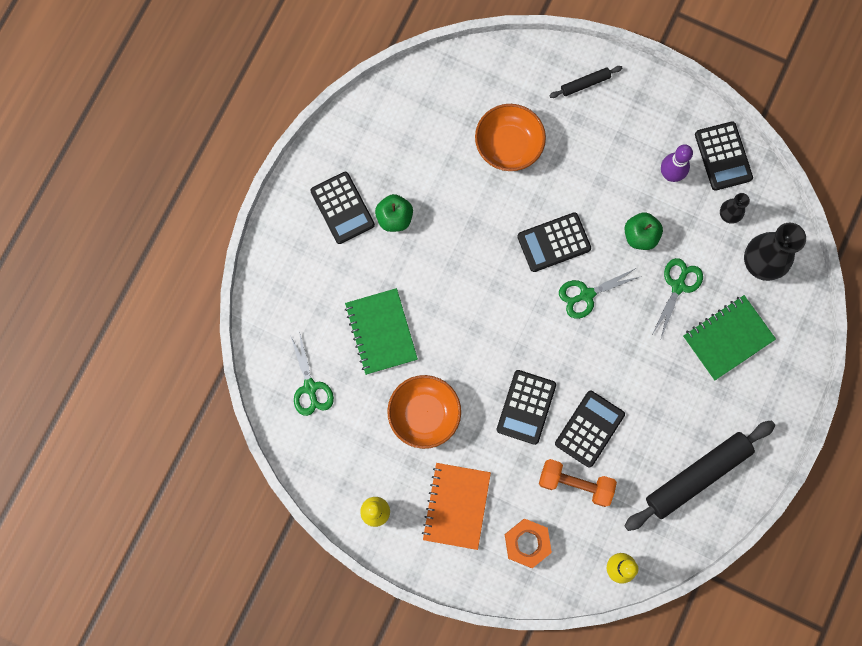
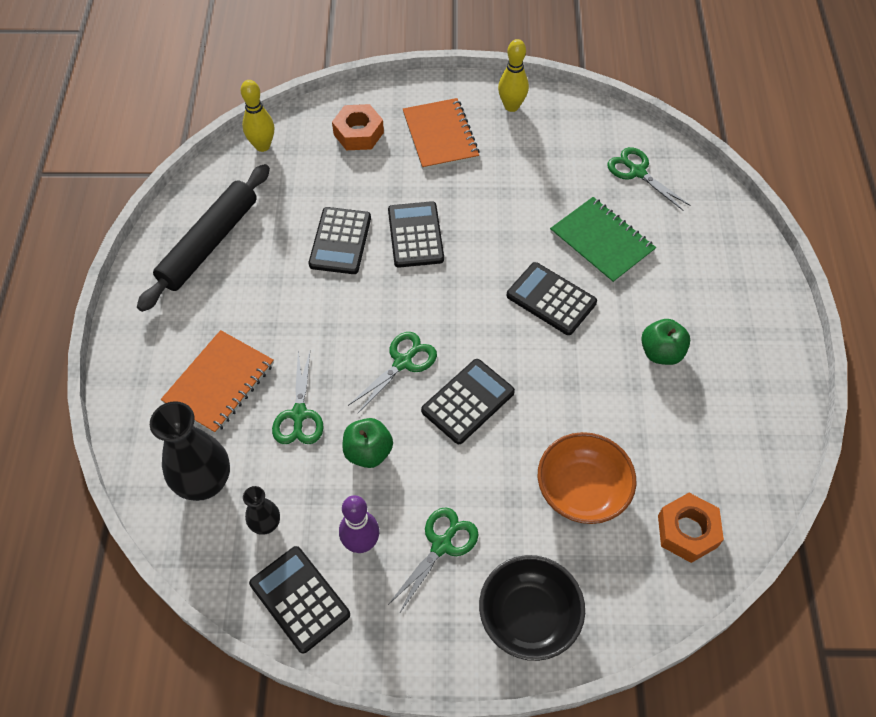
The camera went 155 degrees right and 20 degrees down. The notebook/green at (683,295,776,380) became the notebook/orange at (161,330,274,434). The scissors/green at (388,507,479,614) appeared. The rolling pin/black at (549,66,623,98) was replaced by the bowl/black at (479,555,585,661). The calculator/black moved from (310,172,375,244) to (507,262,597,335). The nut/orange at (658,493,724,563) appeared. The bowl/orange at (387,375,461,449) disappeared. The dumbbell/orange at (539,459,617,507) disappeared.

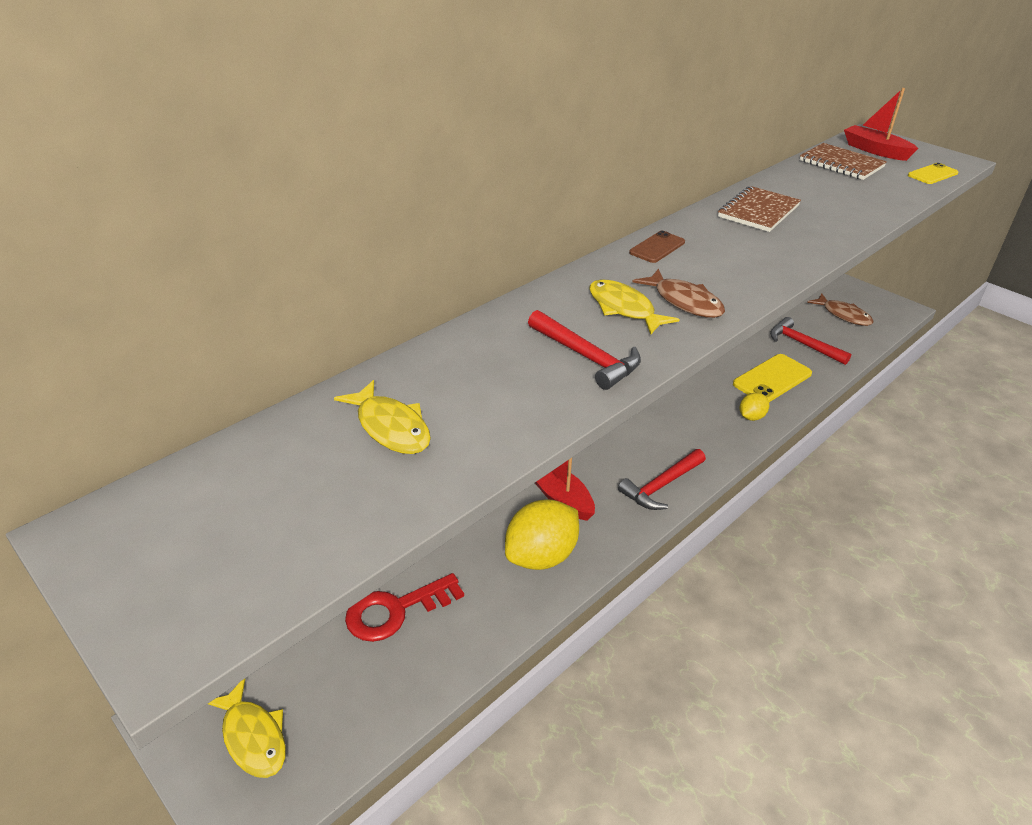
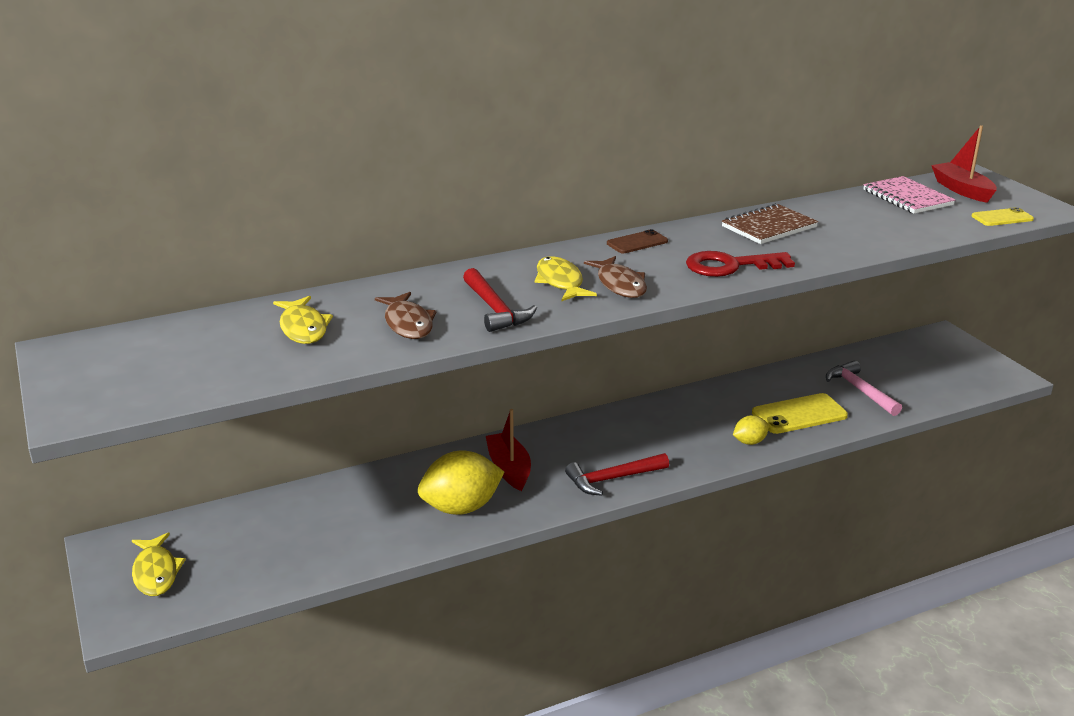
The camera went 20 degrees right and 10 degrees down. The fish/brown moved from (807,293,874,326) to (375,292,436,339). The key/red moved from (345,573,464,642) to (686,251,795,277). The hammer/red at (770,317,851,365) became the hammer/pink at (826,360,902,416). The notebook/brown at (800,143,887,180) became the notebook/pink at (863,176,955,214).

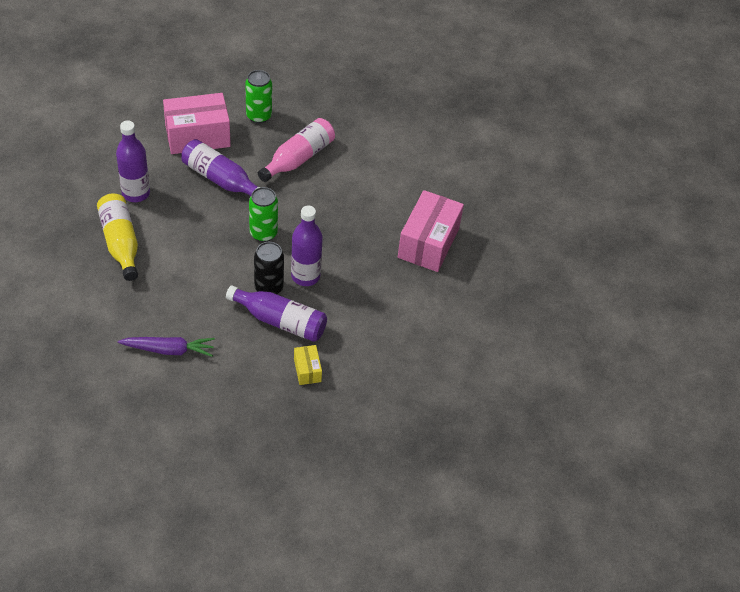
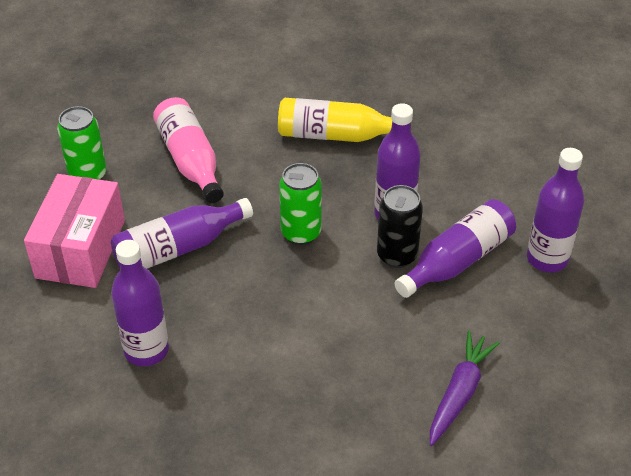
The camera went 60 degrees left and 5 degrees down. The bottle/yellow moved from (97,194,138,281) to (278,98,392,142). The box/yellow at (294,345,322,385) was replaced by the bottle/purple at (527,148,584,272). The box/pink at (398,190,464,272) disappeared.

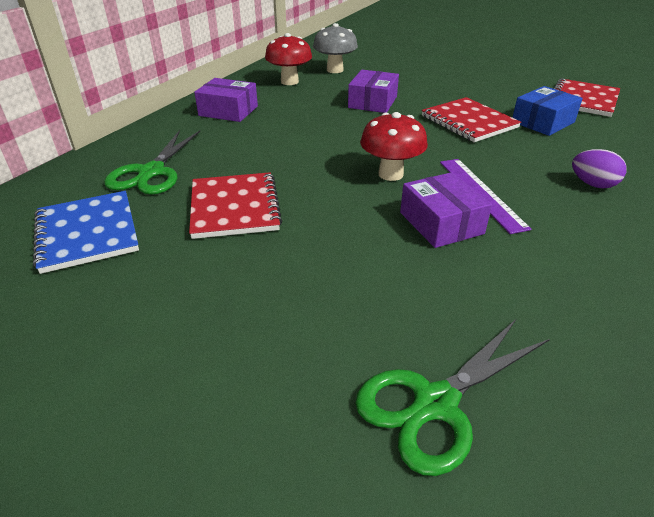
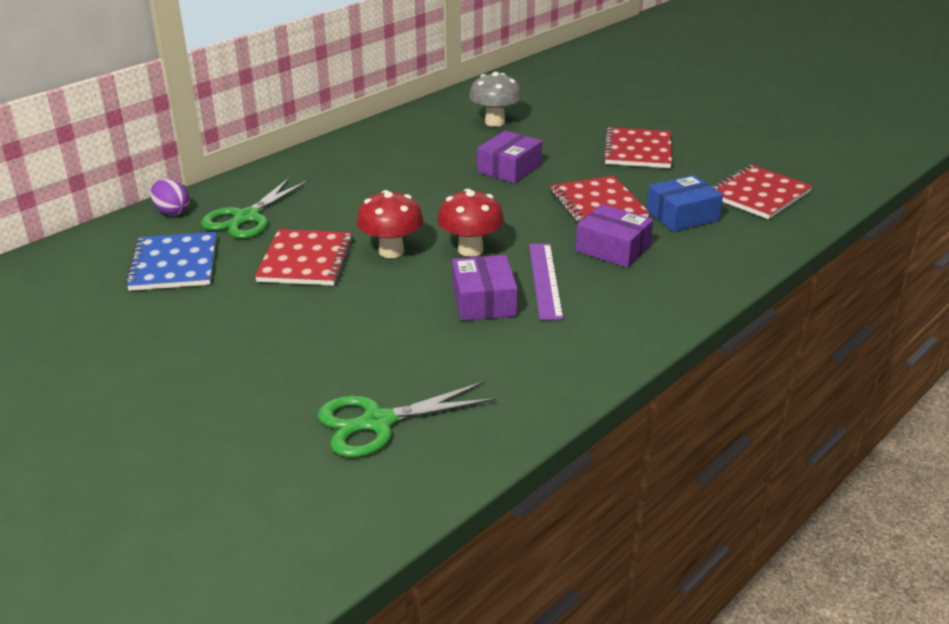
The camera went 15 degrees right and 5 degrees down. The egg/purple moved from (572,149,627,188) to (150,179,190,215). The mushroom/red moved from (265,33,312,85) to (356,190,423,258). The box/purple moved from (194,78,258,122) to (576,204,653,268). The notebook/red at (603,127,672,168) appeared.

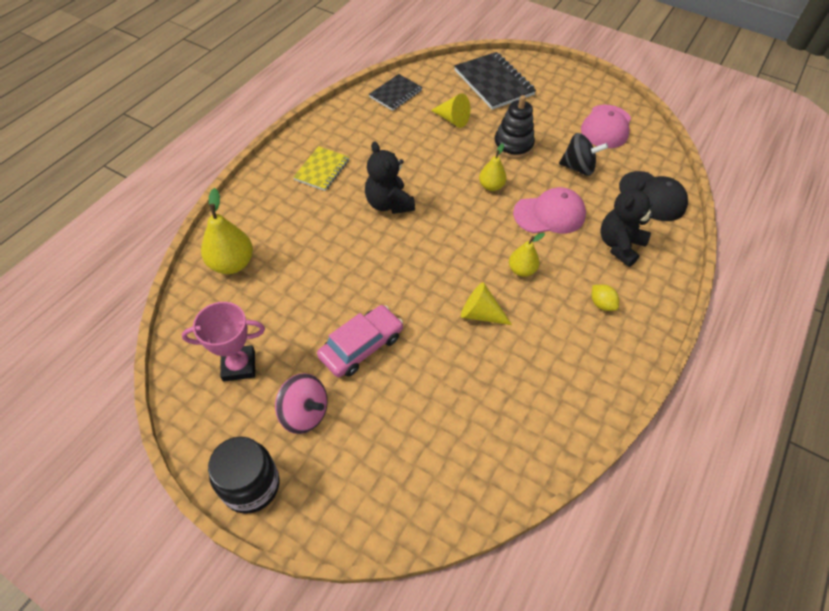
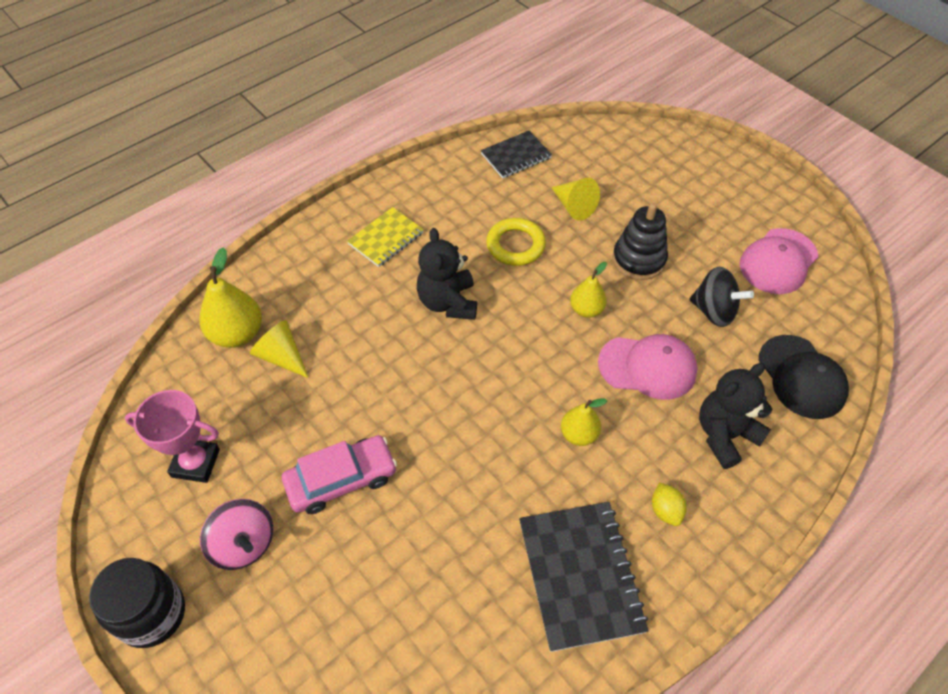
The camera went 20 degrees right and 0 degrees up. The cone/yellow moved from (461,282,512,325) to (250,320,308,378). The ring/yellow at (486,218,546,266) appeared. The notebook/black moved from (454,52,536,110) to (519,502,649,652).

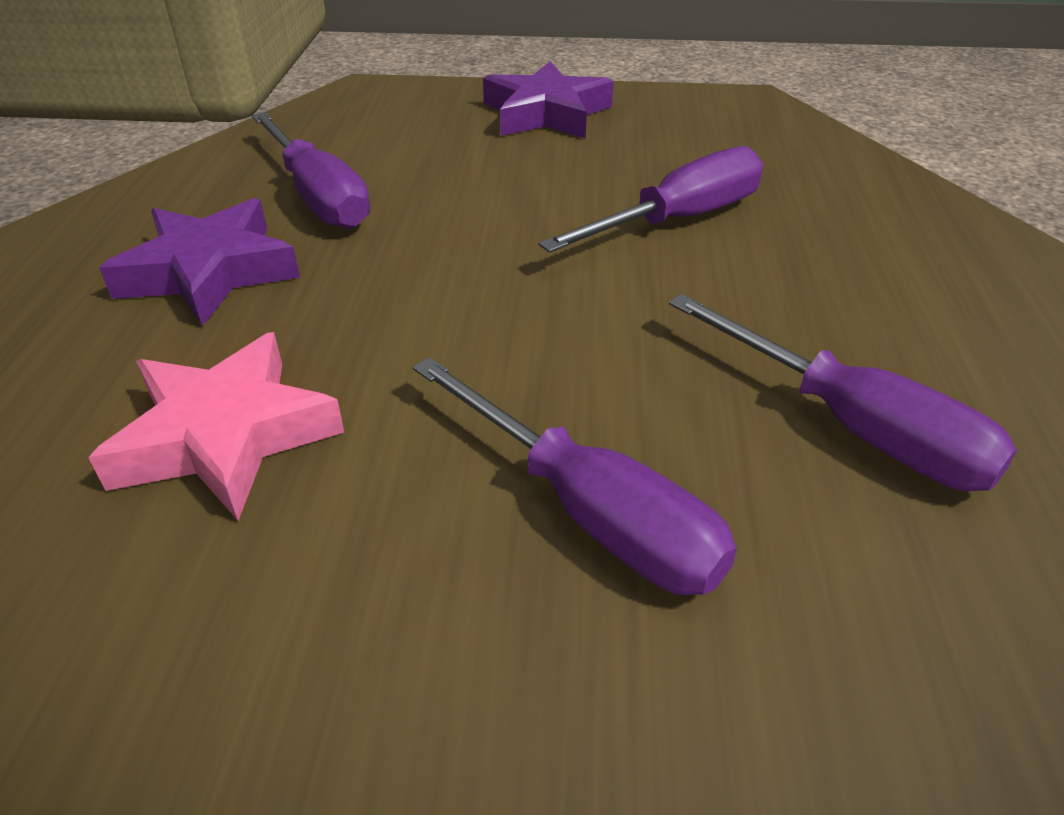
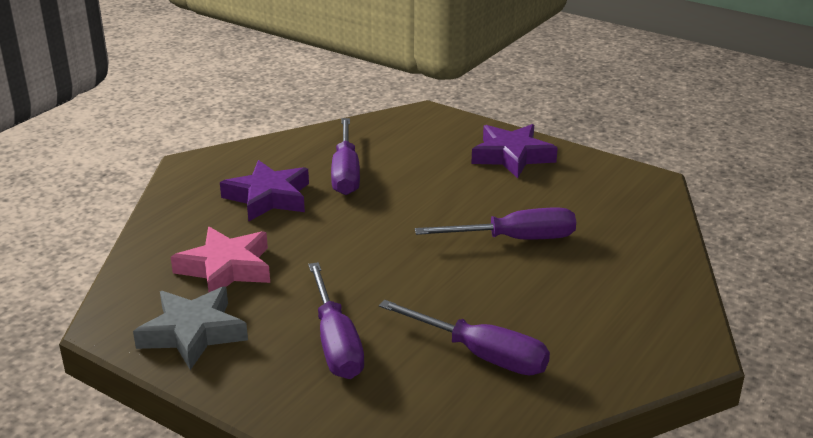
The camera went 30 degrees right and 10 degrees down. The star/grey at (133,287,248,370) appeared. The screwdriver/purple at (669,294,1017,491) turned 45 degrees counterclockwise.

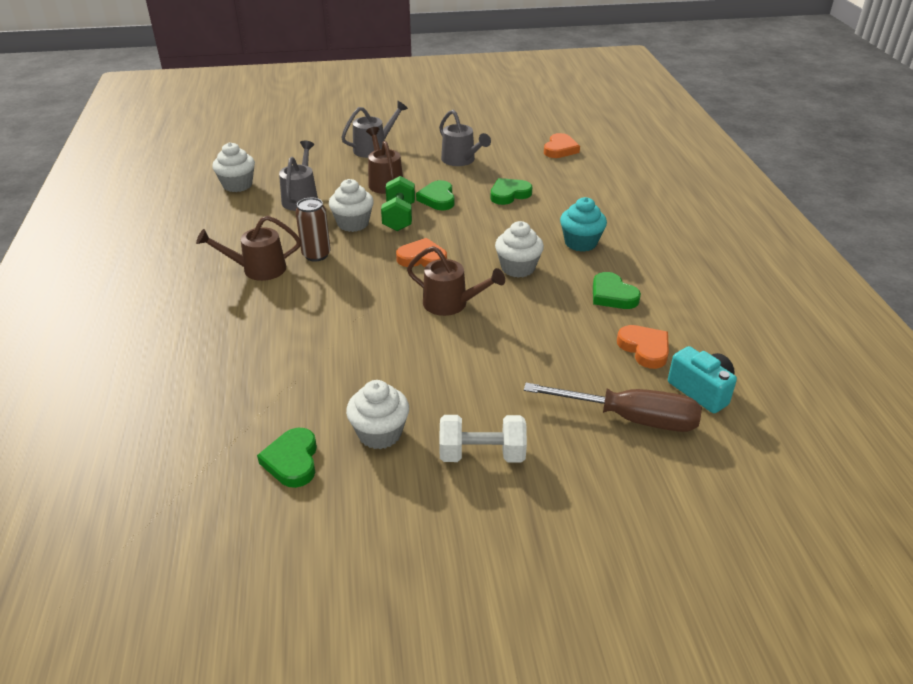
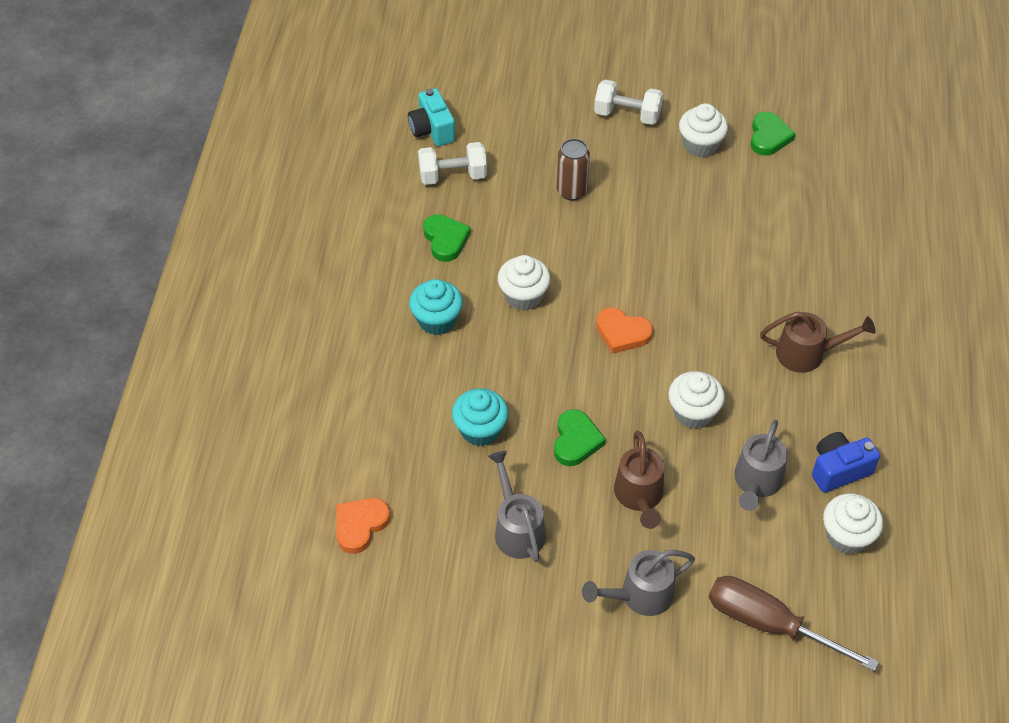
The camera went 165 degrees left and 15 degrees up. The heart/orange at (617,325,669,369) was replaced by the dumbbell/white at (418,142,487,185). The heart/green at (490,178,532,205) was replaced by the cupcake/turquoise at (452,388,509,446). The can/brown moved from (295,198,331,262) to (557,139,590,201). The screwdriver/brown moved from (524,383,702,432) to (709,576,879,672). The camera/blue at (812,432,880,493) appeared. The dumbbell/green at (381,176,415,231) disappeared. The watering can/brown at (407,246,505,316) disappeared.

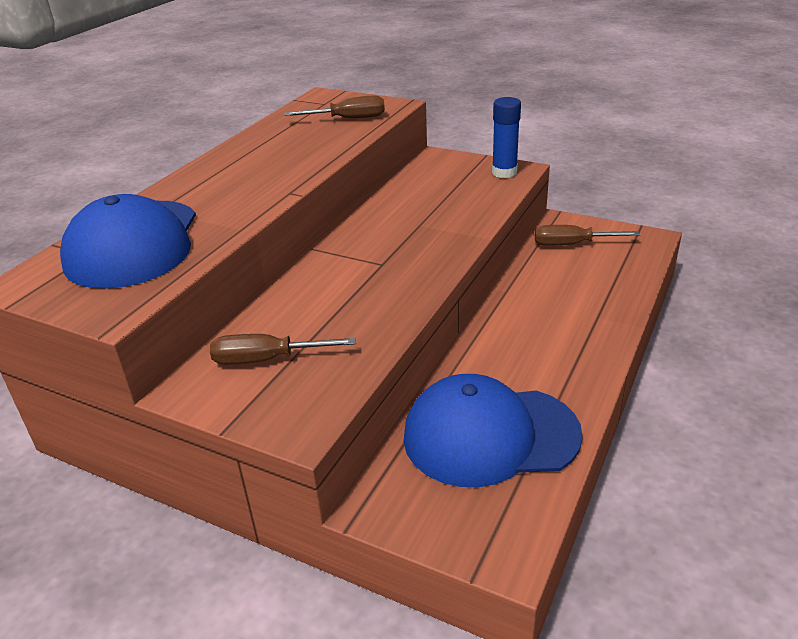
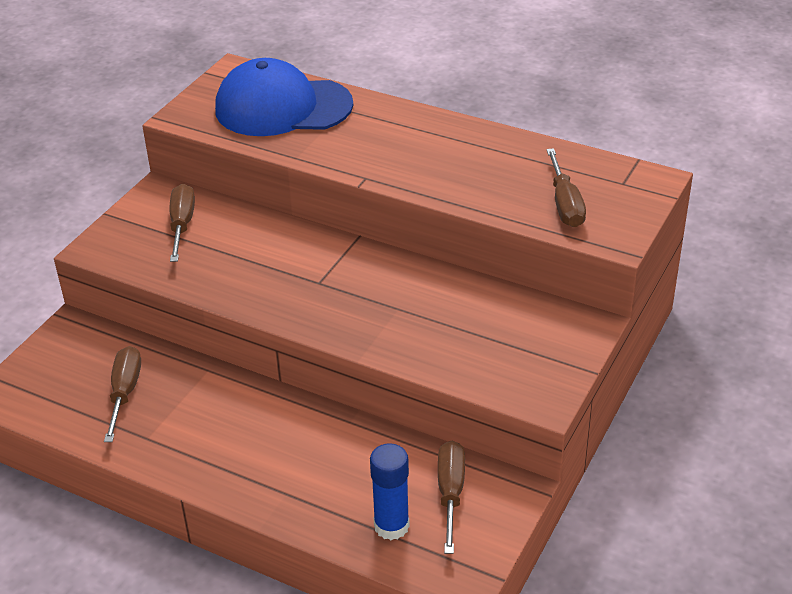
The camera went 90 degrees right and 5 degrees up. The cap/blue at (403,374,583,487) was replaced by the screwdriver/brown at (104,346,141,442). The glue stick/blue moved from (492,97,521,178) to (370,443,410,540).

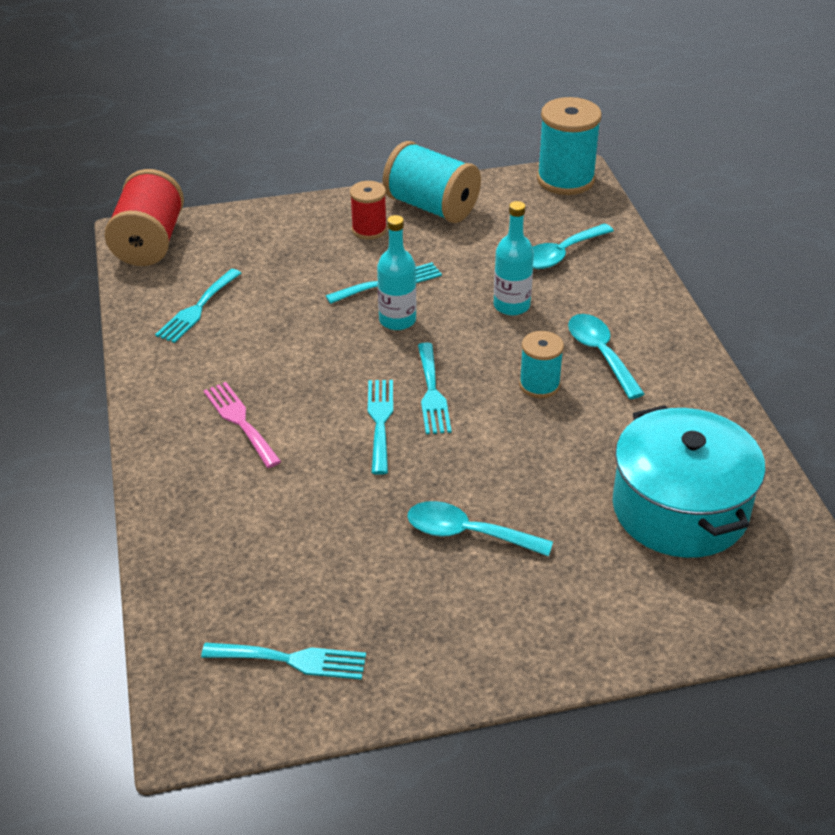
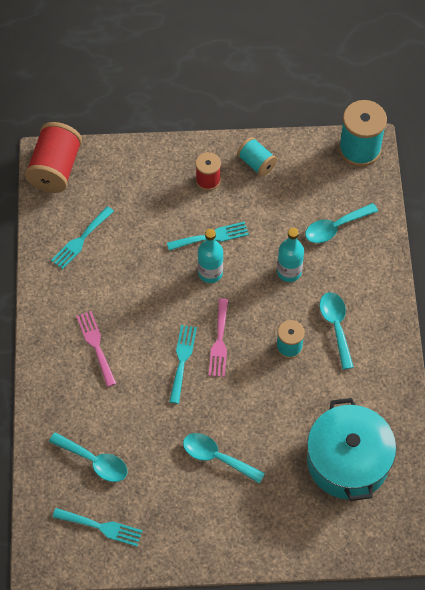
The camera went 10 degrees right and 20 degrees up. The spoon/turquoise at (49,432,127,482) appeared. The fork/turquoise at (418,342,451,434) became the fork/pink at (209,299,228,377). The spool/turquoise at (383,141,481,223) changed to 0.58 times the size.

